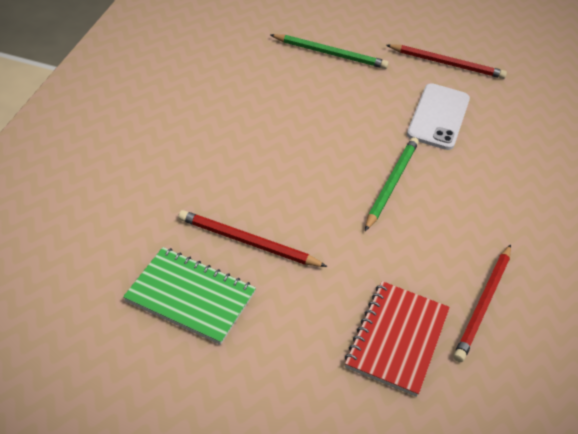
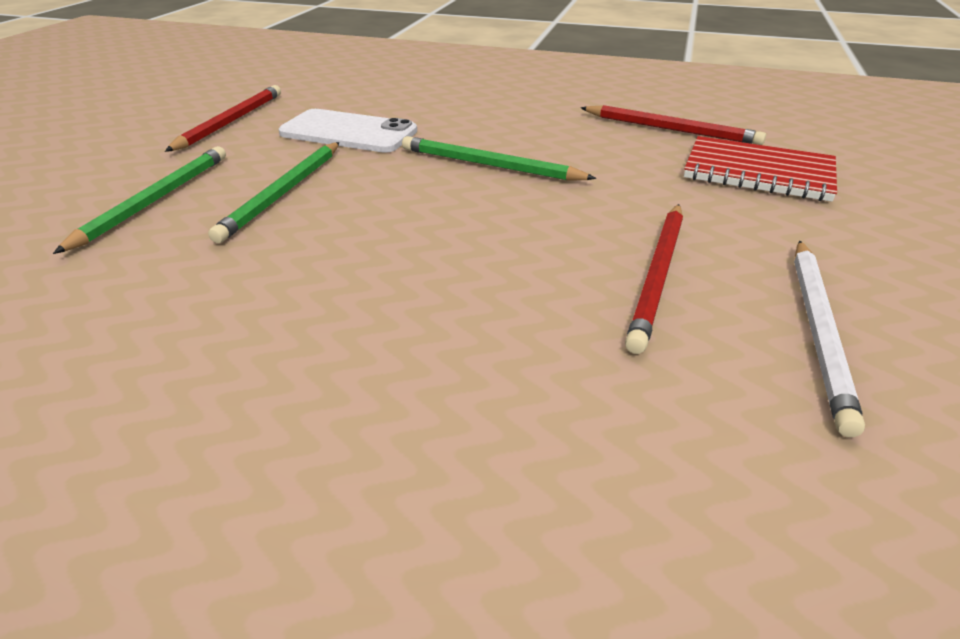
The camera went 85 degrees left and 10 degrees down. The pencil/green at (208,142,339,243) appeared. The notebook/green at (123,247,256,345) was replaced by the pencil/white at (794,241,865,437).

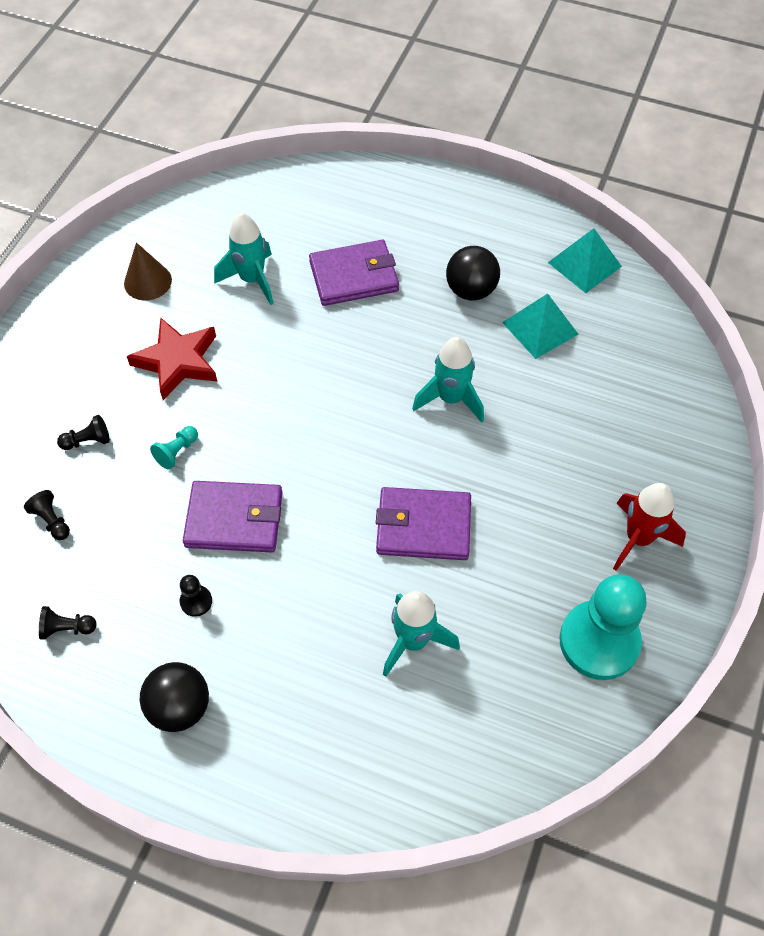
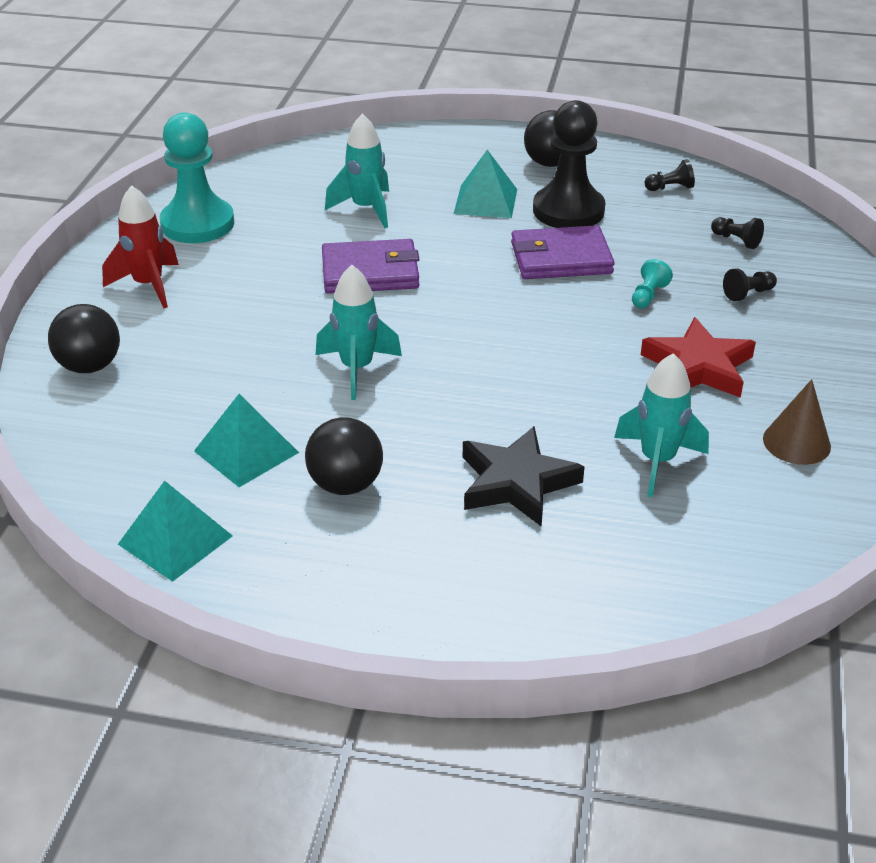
The camera went 170 degrees right and 20 degrees down. The ball/black at (48,304,120,373) appeared. The pyramid/turquoise at (454,150,517,218) appeared. The wallet/purple at (309,240,399,306) was replaced by the star/black at (463,426,585,527). The pawn/black at (180,575,212,617) changed to 2.44 times the size.

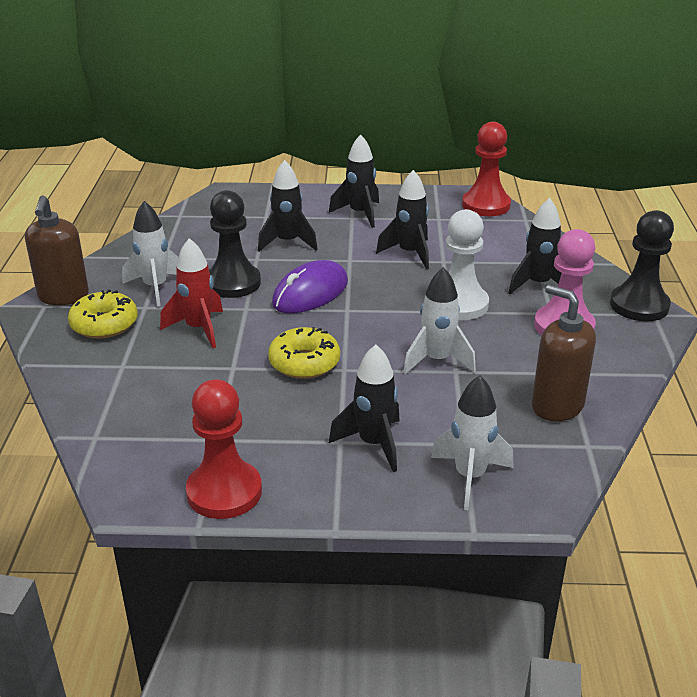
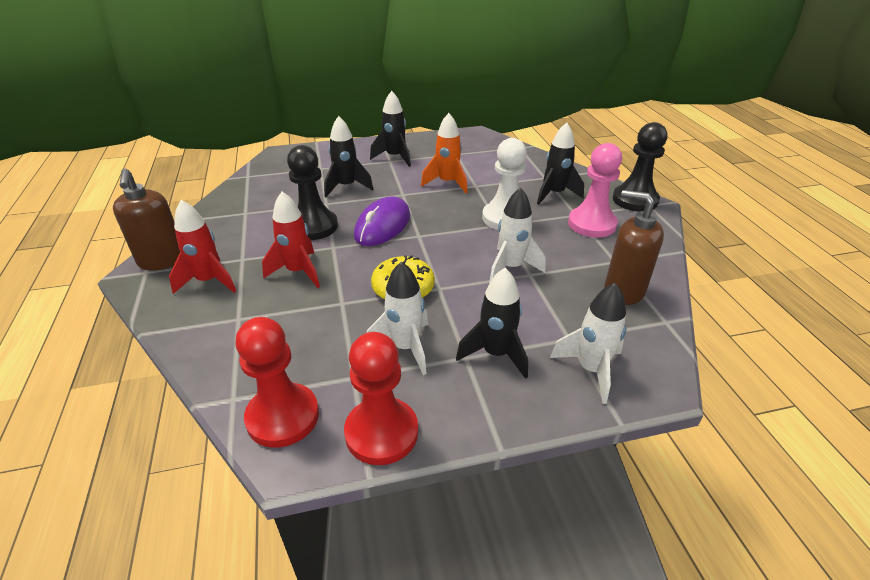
The camera went 15 degrees left and 5 degrees up. The donut/yellow at (68,290,138,339) was replaced by the rocket/red at (169,200,236,294). The pawn/red moved from (462,122,511,216) to (235,317,319,448). The rocket/white moved from (122,201,179,307) to (367,261,428,375). The rocket/black at (376,170,429,269) became the rocket/orange at (421,113,468,193).

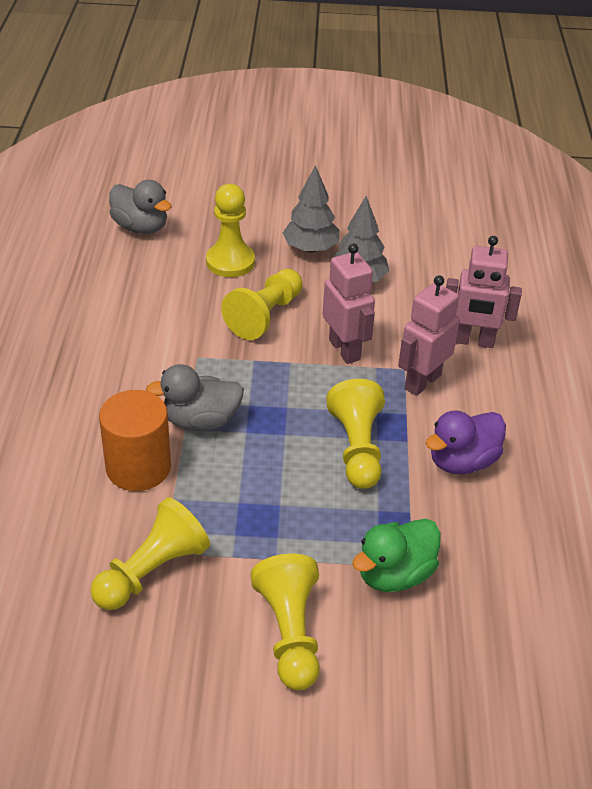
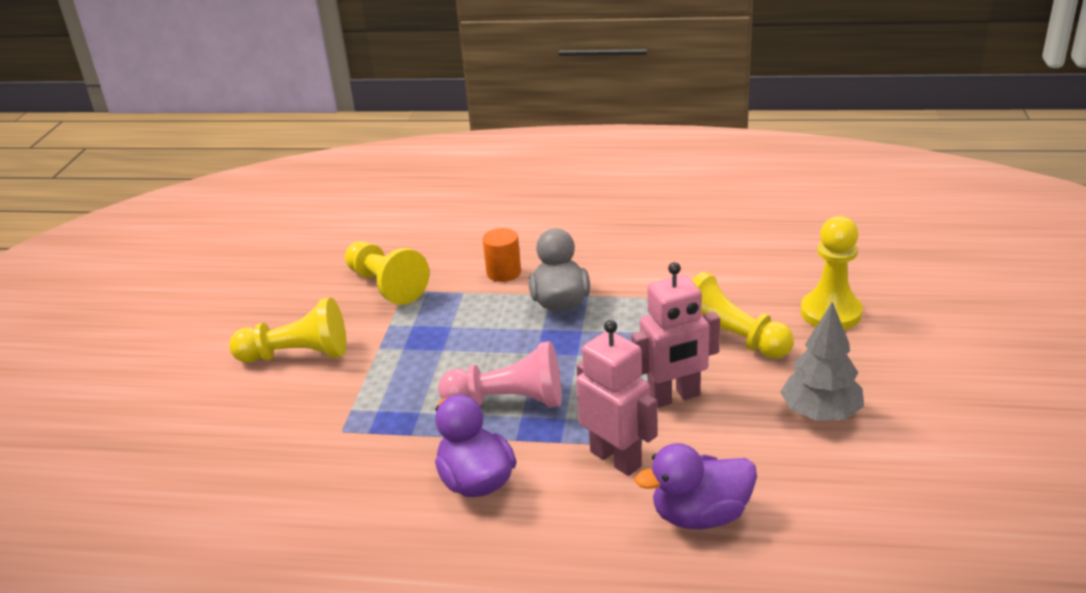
The camera went 100 degrees right and 10 degrees down. The pawn/yellow at (326,379,385,489) became the pawn/pink at (438,341,562,408). The cylinder/orange at (99,390,171,491) changed to 0.60 times the size. The robot/pink at (446,236,522,348) was replaced by the duck/purple at (635,443,757,529). The duck/grey at (109,180,172,234) disappeared. The tree/grey at (283,165,339,253) disappeared. The duck/green at (352,519,440,592) disappeared.

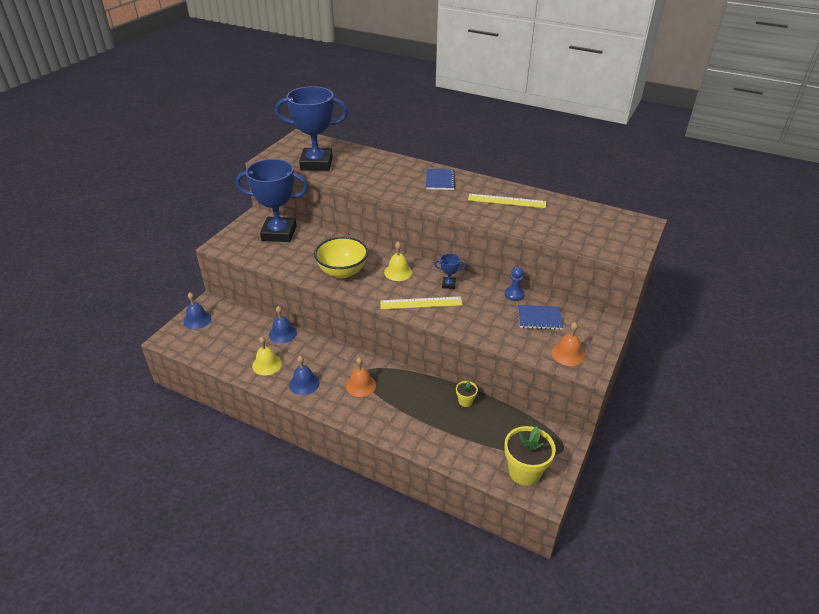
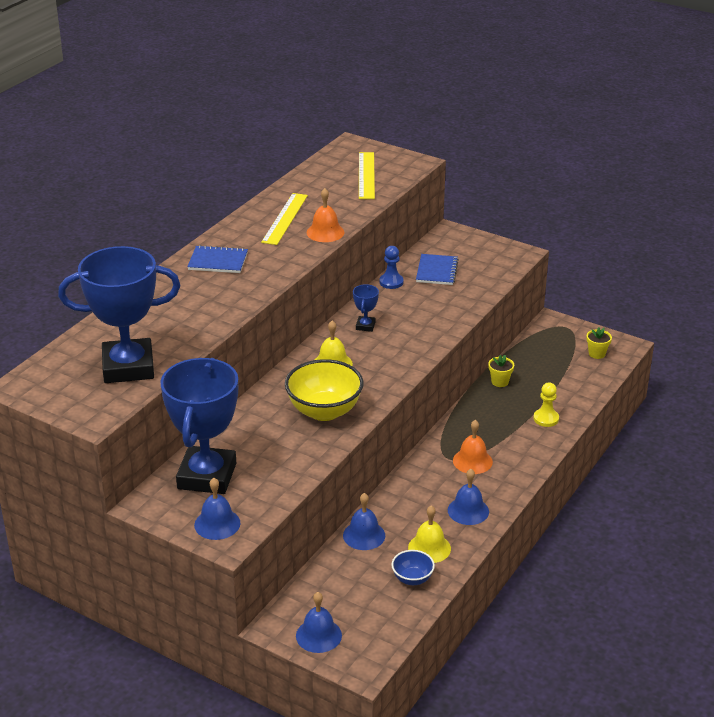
The camera went 85 degrees left and 5 degrees down. The trophy/blue at (275,86,348,171) turned 75 degrees clockwise. The bell/blue at (194,478,241,540) appeared. The bell/orange moved from (551,322,585,366) to (306,188,344,242). The ruler/yellow moved from (380,296,463,309) to (359,152,375,199). The bowl/blue at (391,550,435,585) appeared. The pawn/yellow at (534,382,559,427) appeared. The flower pot/yellow at (504,426,556,486) changed to 0.49 times the size.

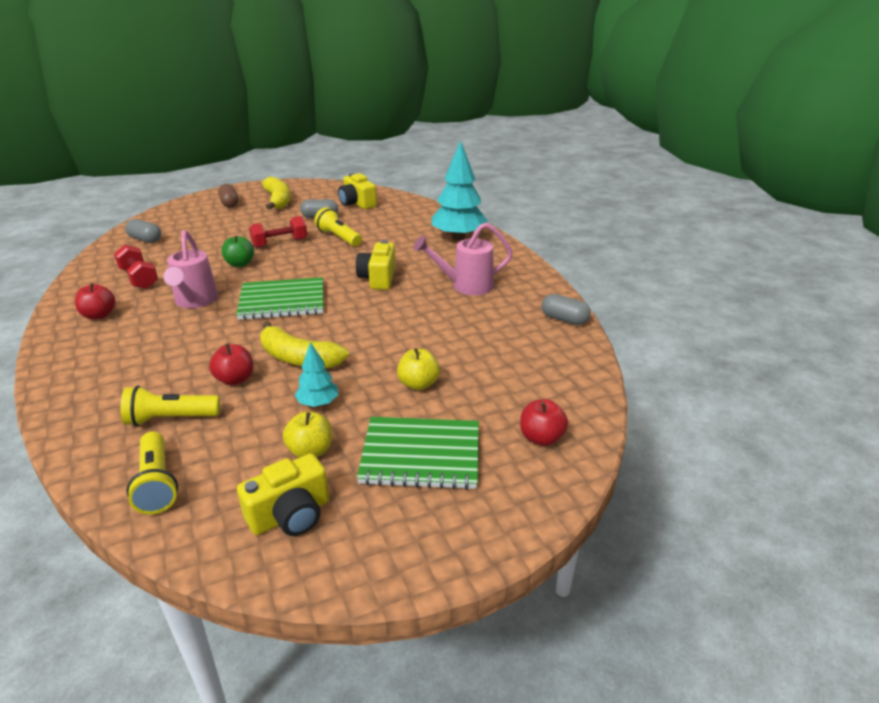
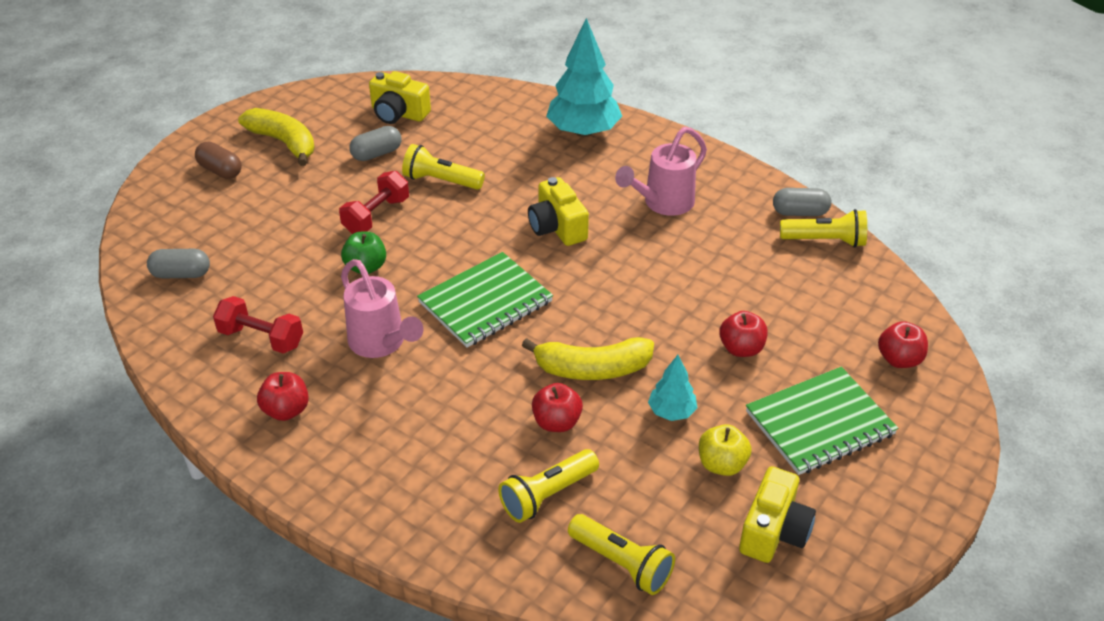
The camera went 30 degrees left and 10 degrees up. The apple/yellow at (397,348,440,390) became the apple/red at (719,311,768,357). The flashlight/yellow at (780,209,867,247) appeared.

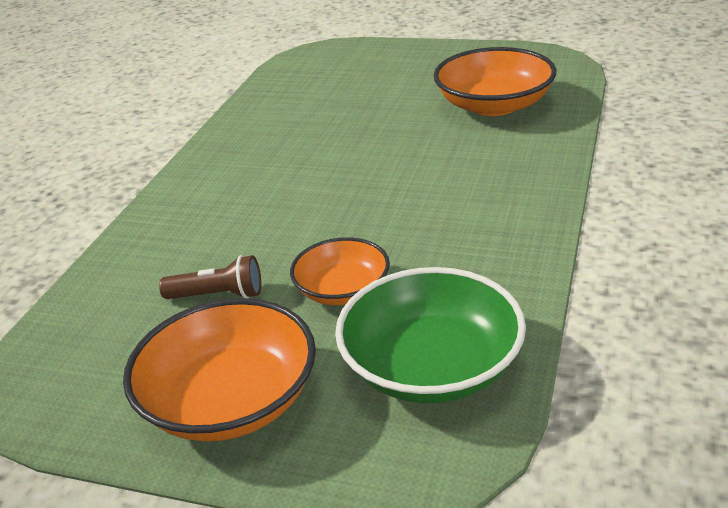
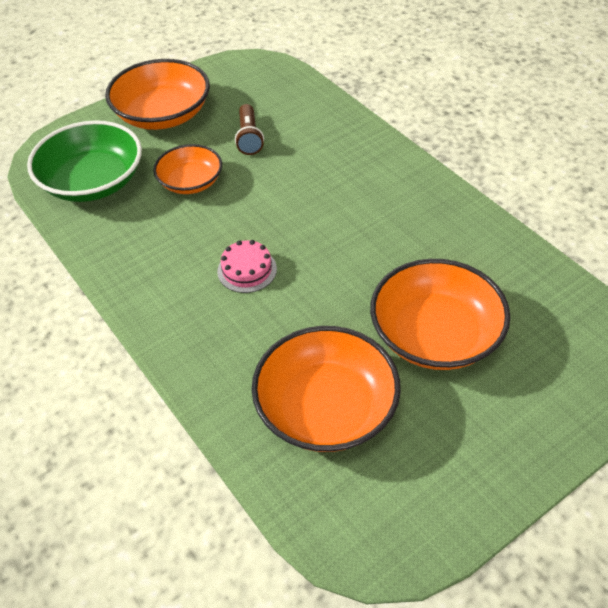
The camera went 125 degrees right and 15 degrees up. The cake/pink at (217,240,277,293) appeared. The flashlight/brown at (159,255,261,299) turned 45 degrees counterclockwise. The bowl/orange at (370,259,511,370) appeared.

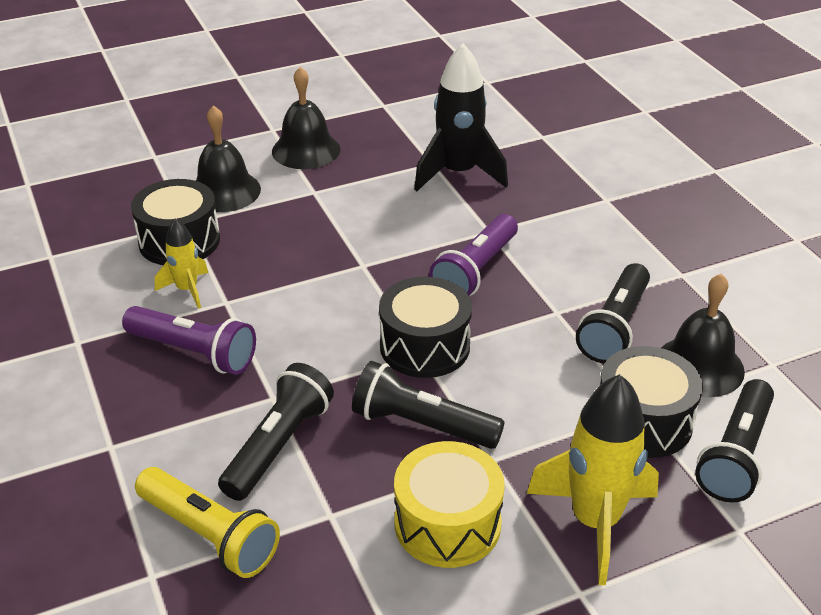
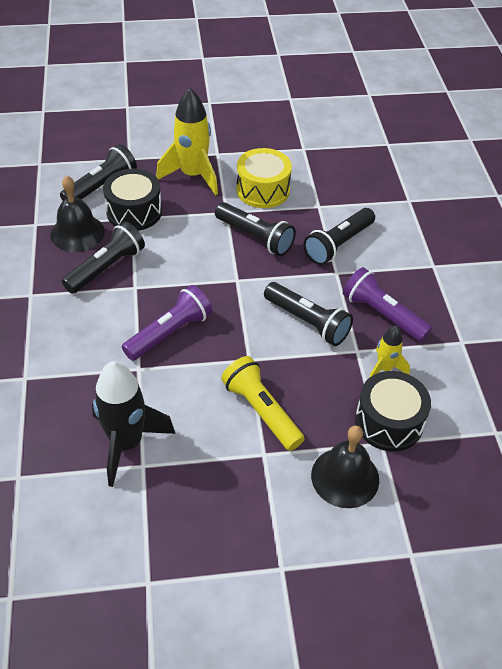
The camera went 165 degrees left and 10 degrees up. The flashlight/yellow moved from (135,467,280,578) to (221,356,304,451). The flashlight/black at (264,282,353,346) appeared. The bell/black at (272,67,341,169) disappeared. The drum/black at (379,277,472,378) disappeared.

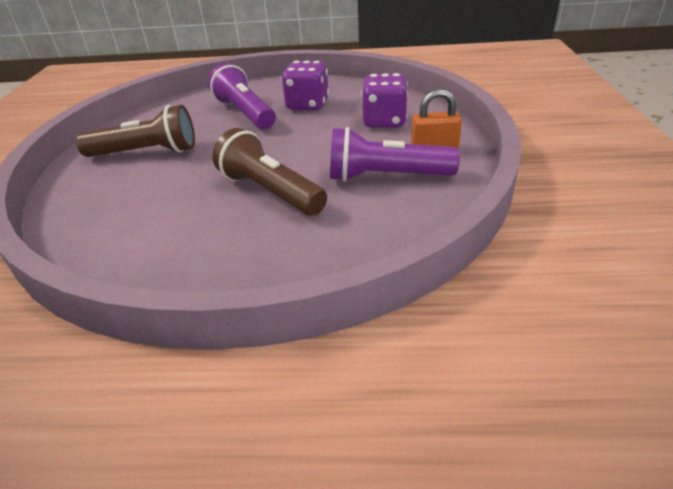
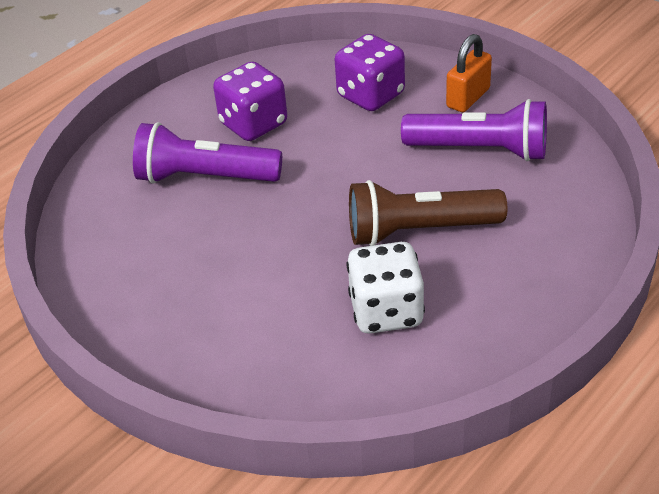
The camera went 50 degrees left and 5 degrees up. The dice/white at (347,242,425,334) appeared. The flashlight/purple at (330,127,460,182) turned 120 degrees counterclockwise. The flashlight/brown at (76,105,195,157) disappeared.

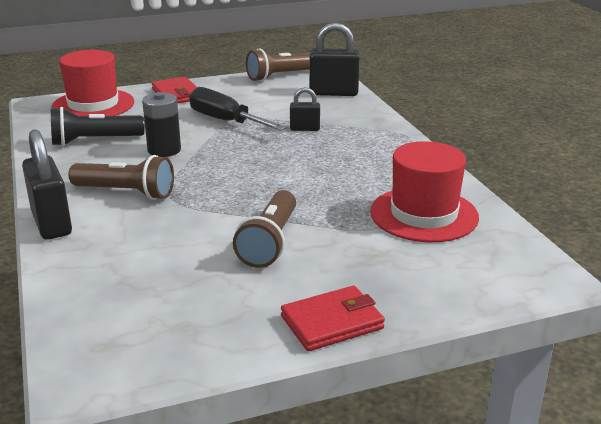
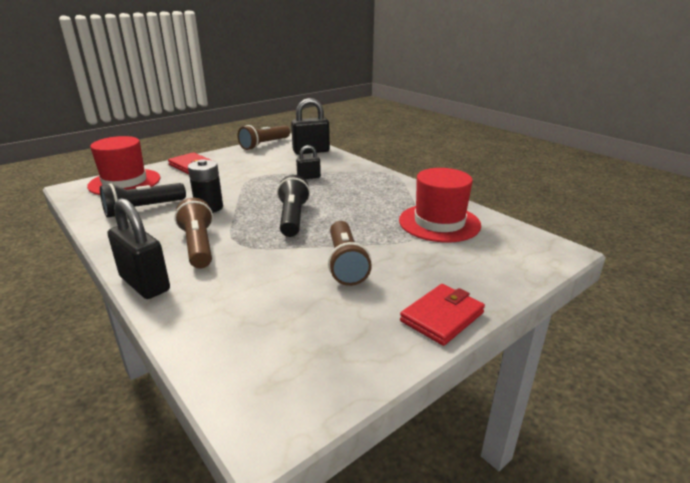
The camera went 20 degrees left and 0 degrees up. The flashlight/brown at (68,155,174,200) turned 105 degrees counterclockwise. The flashlight/black at (277,175,310,237) appeared. The screwdriver/black at (189,87,286,131) disappeared.

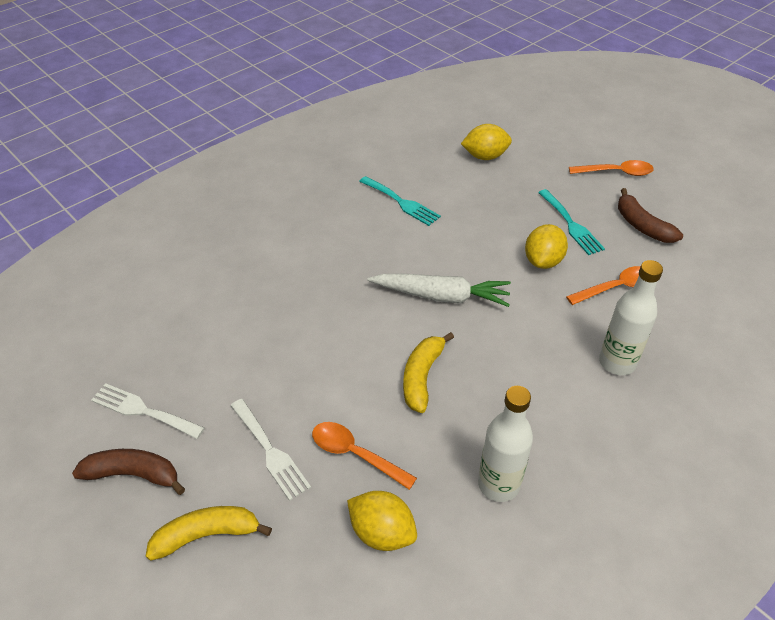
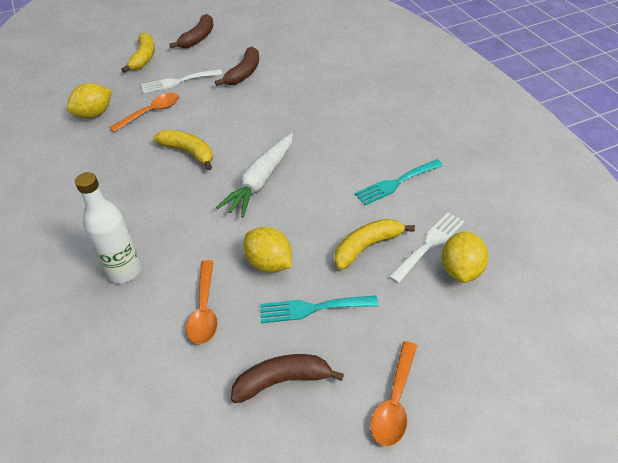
The camera went 110 degrees right and 0 degrees up. The banana/brown at (215,47,259,86) appeared. The banana/yellow at (335,219,415,270) appeared. The fork/white moved from (91,383,205,439) to (388,213,465,283). The bottle/white at (478,386,533,502) disappeared.

